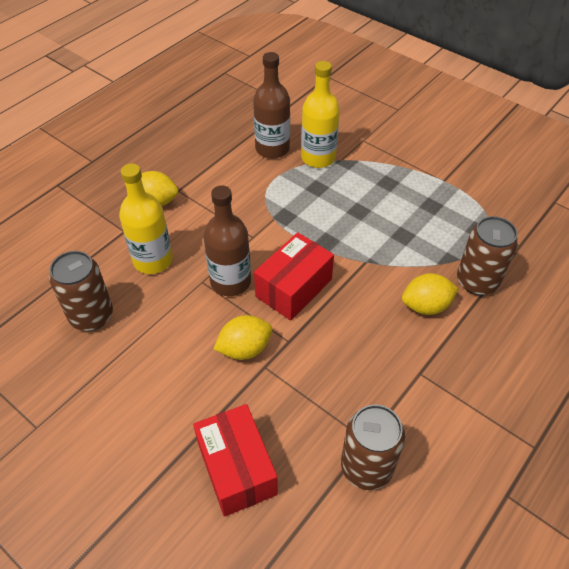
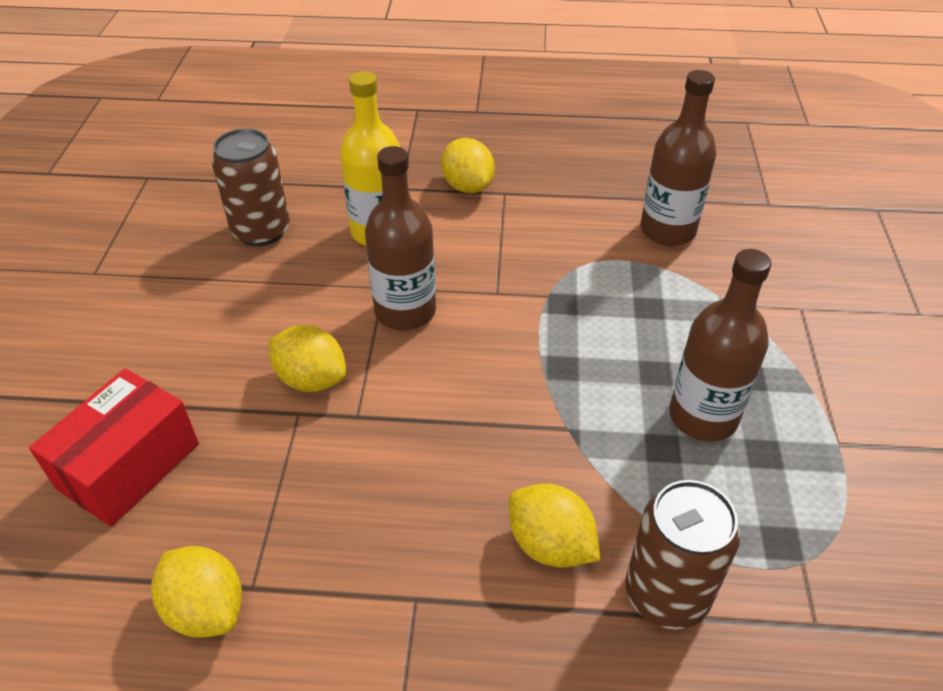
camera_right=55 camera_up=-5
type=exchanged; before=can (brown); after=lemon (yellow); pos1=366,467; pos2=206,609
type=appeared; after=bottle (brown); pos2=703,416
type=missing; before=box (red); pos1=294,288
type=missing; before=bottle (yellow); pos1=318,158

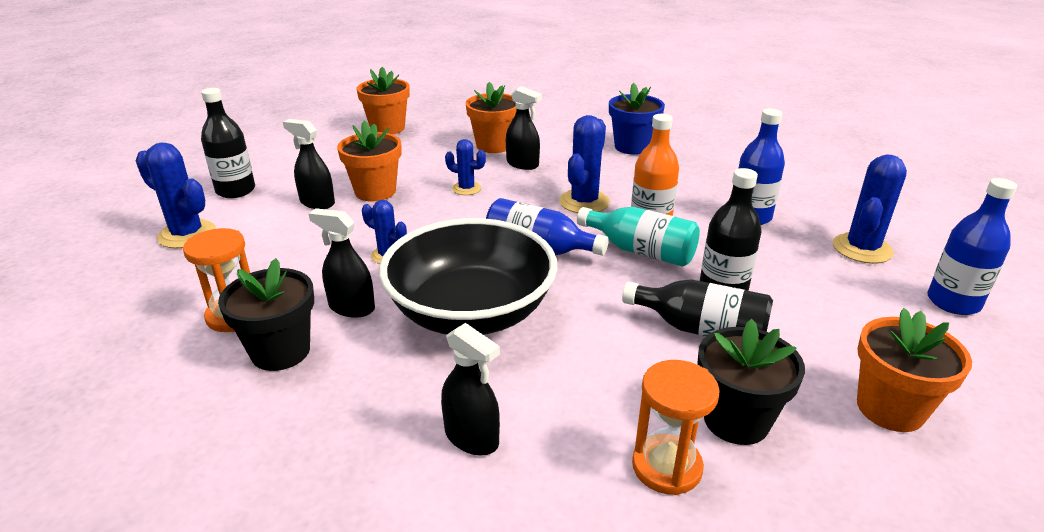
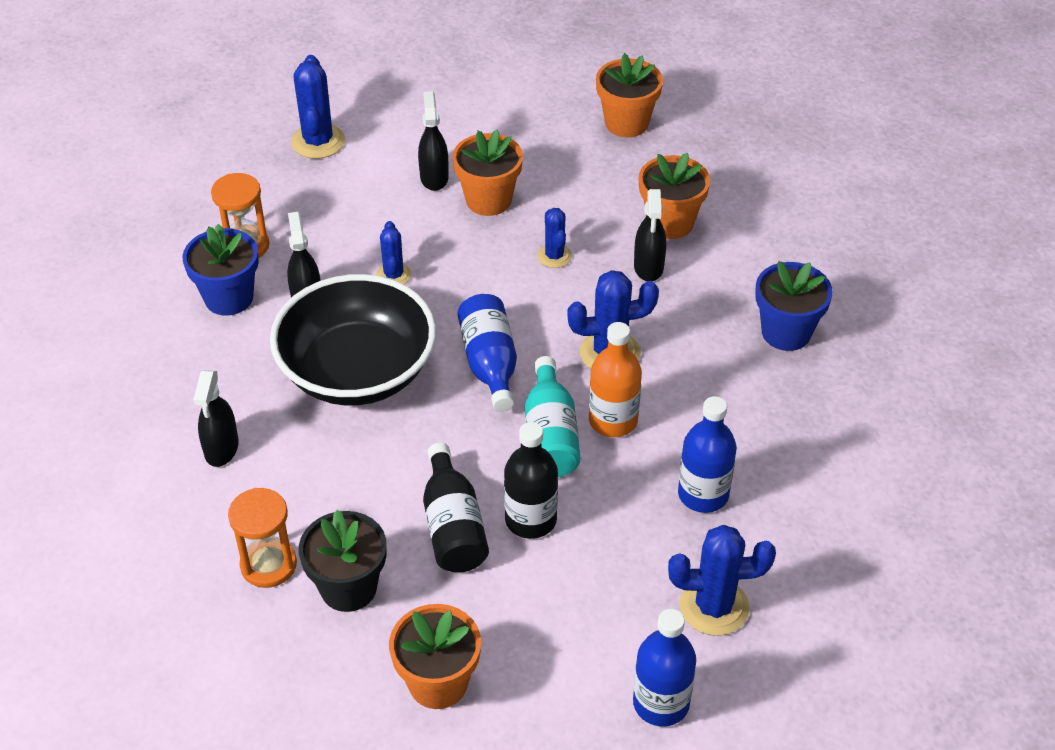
camera_right=55 camera_up=15
type=colour; before=flower pot (black); after=flower pot (blue); pos1=281,351; pos2=229,298
type=missing; before=bottle (black); pos1=235,190

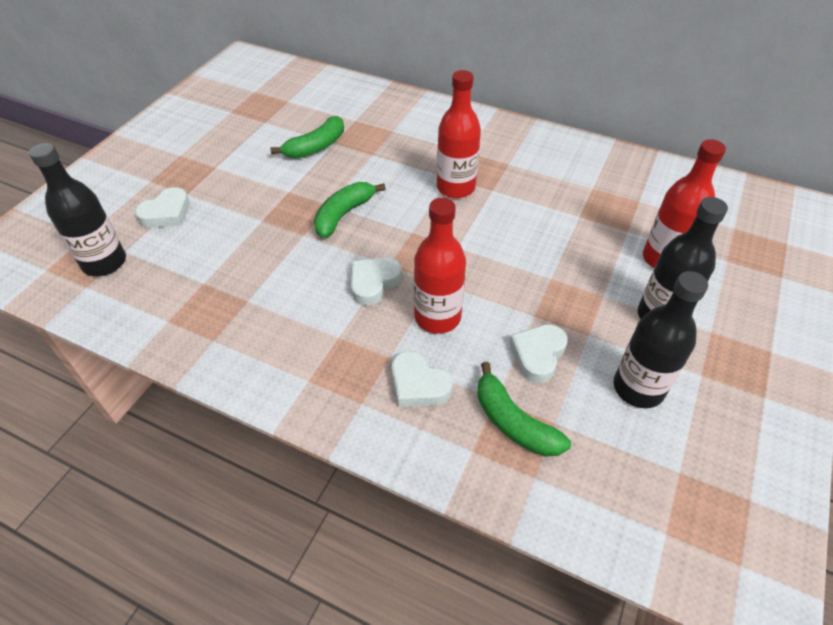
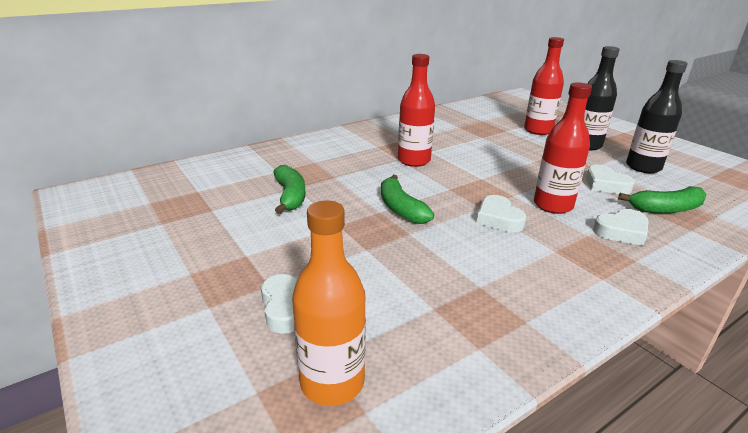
camera_right=-60 camera_up=-20
type=colour; before=bottle (black); after=bottle (orange); pos1=104,262; pos2=332,382

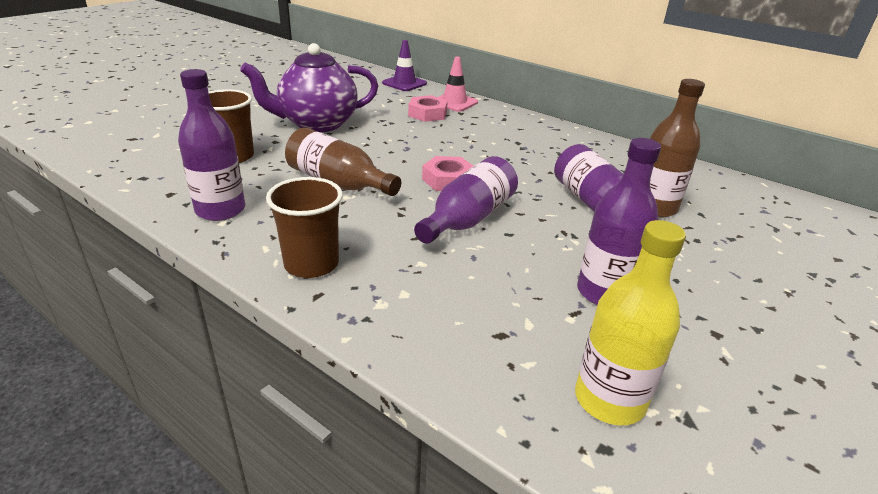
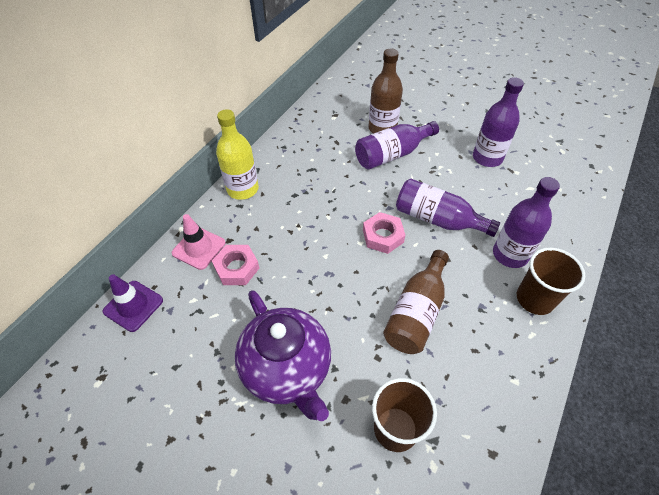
camera_right=-95 camera_up=20
type=relocated; before=bottle (yellow); pos1=609,400; pos2=243,189
type=relocated; before=bottle (purple); pos1=220,210; pos2=510,254

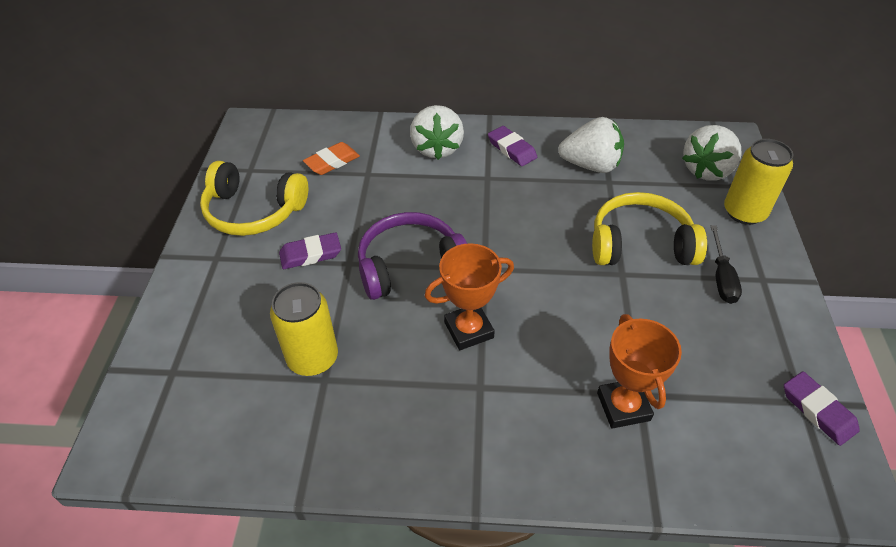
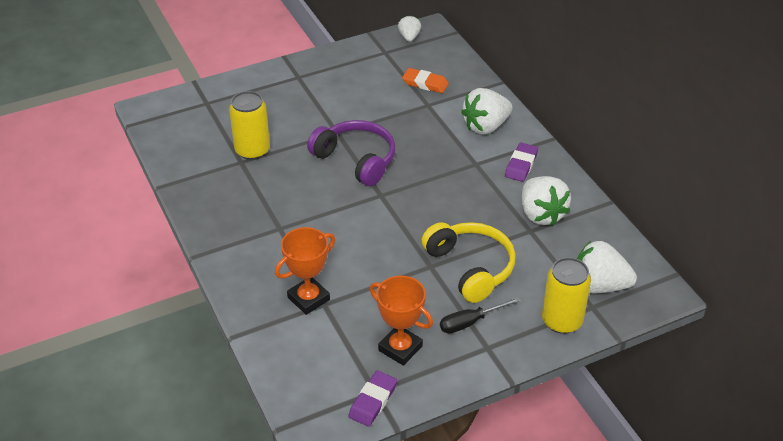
camera_right=60 camera_up=-5
type=relocated; before=trophy (orange); pos1=468,330; pos2=400,348
type=appeared; after=strawberry (white); pos2=409,37
type=missing; before=headphones (yellow); pos1=254,211
type=missing; before=eraser (purple); pos1=310,254

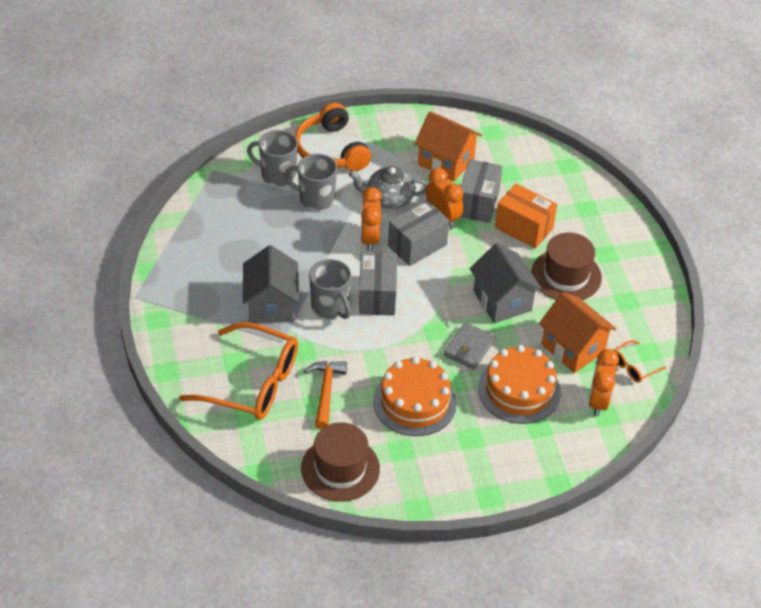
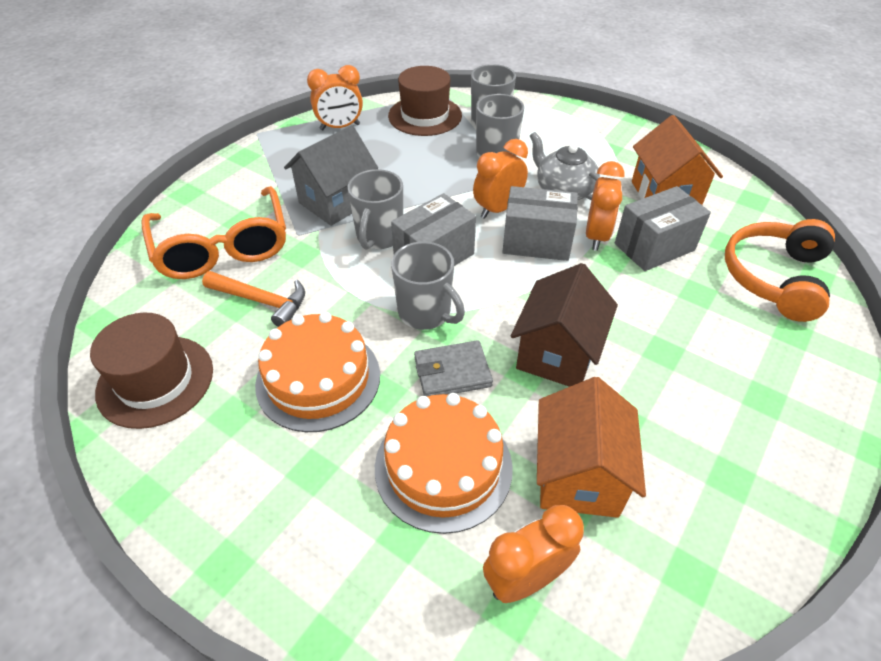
camera_right=50 camera_up=0
type=spun; before=hammer (orange); pos1=326,392; pos2=261,301; turn=60
type=appeared; after=clock (orange); pos2=340,127
type=relocated; before=hat (brown); pos1=566,275; pos2=425,116
type=appeared; after=mug (grey); pos2=426,313
type=colour; before=house (grey); after=house (brown); pos1=502,301; pos2=557,353
type=relocated; before=headphones (orange); pos1=330,150; pos2=774,277
type=missing; before=box (orange); pos1=523,228
type=missing; before=glasses (orange); pos1=633,366

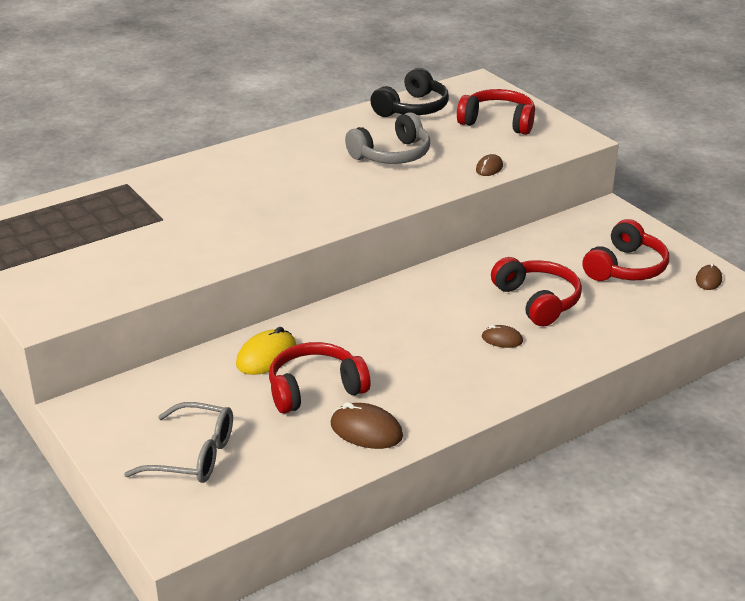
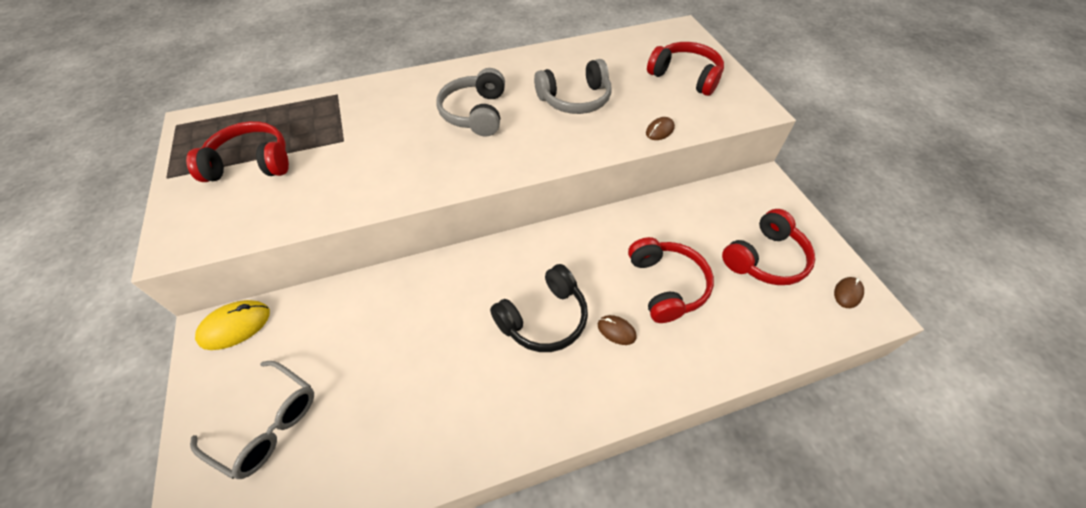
camera_right=15 camera_up=20
type=relocated; before=headphones (red); pos1=315,389; pos2=251,163
type=relocated; before=mouse (yellow); pos1=266,356; pos2=235,326
type=appeared; after=headphones (grey); pos2=475,113
type=relocated; before=headphones (black); pos1=412,108; pos2=544,318
type=missing; before=mouse (brown); pos1=366,430

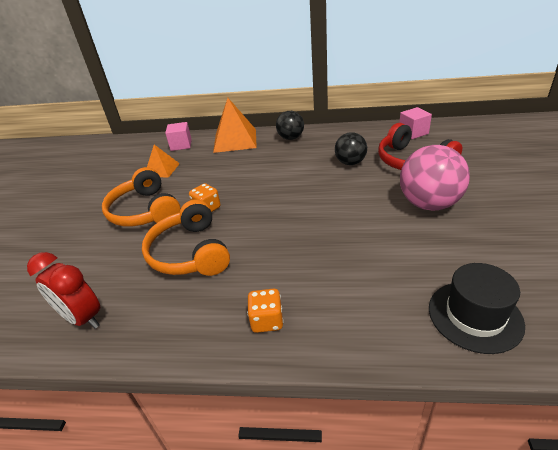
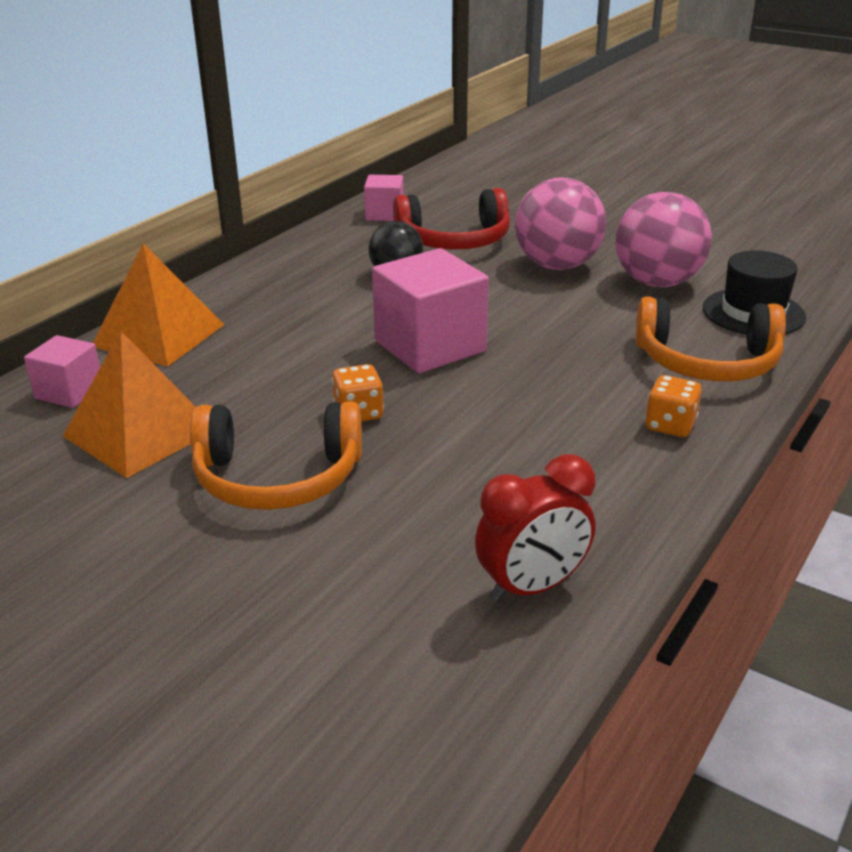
camera_right=-65 camera_up=-5
type=size; before=pyramid (orange); pos1=162,169; pos2=140,432; scale=1.71
type=appeared; after=cube (pink); pos2=430,346
type=appeared; after=ball (pink); pos2=657,282
type=relocated; before=headphones (orange); pos1=190,252; pos2=707,362
type=missing; before=ball (black); pos1=291,138

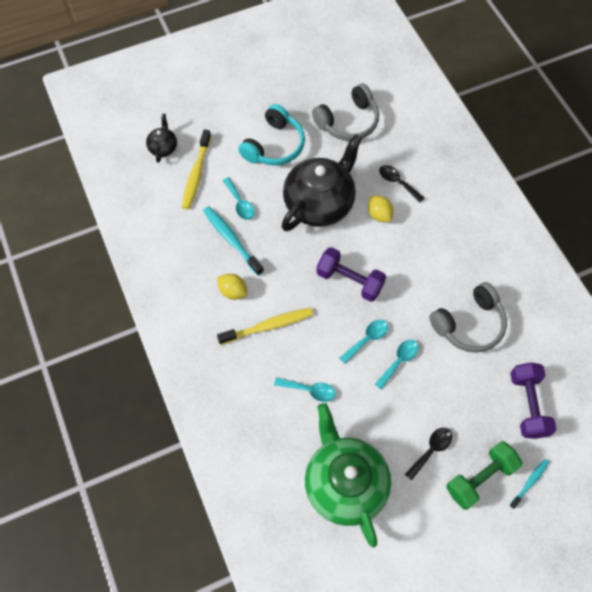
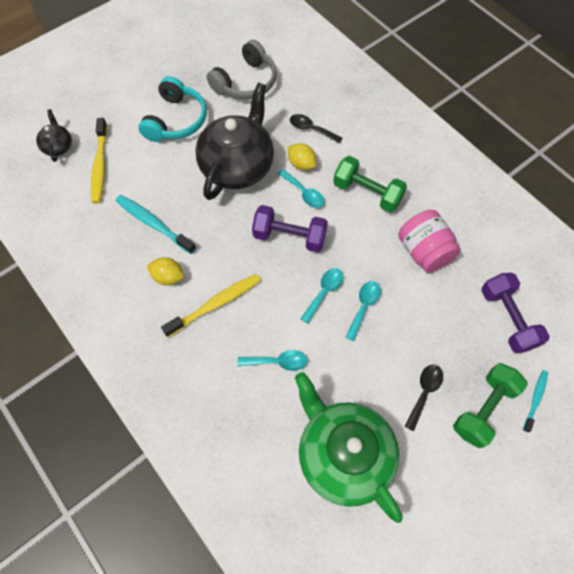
camera_right=-15 camera_up=0
type=relocated; before=spoon (turquoise); pos1=240,203; pos2=304,193
type=appeared; after=dumbbell (green); pos2=367,193
type=exchanged; before=headphones (grey); after=jar (pink); pos1=469,324; pos2=424,252

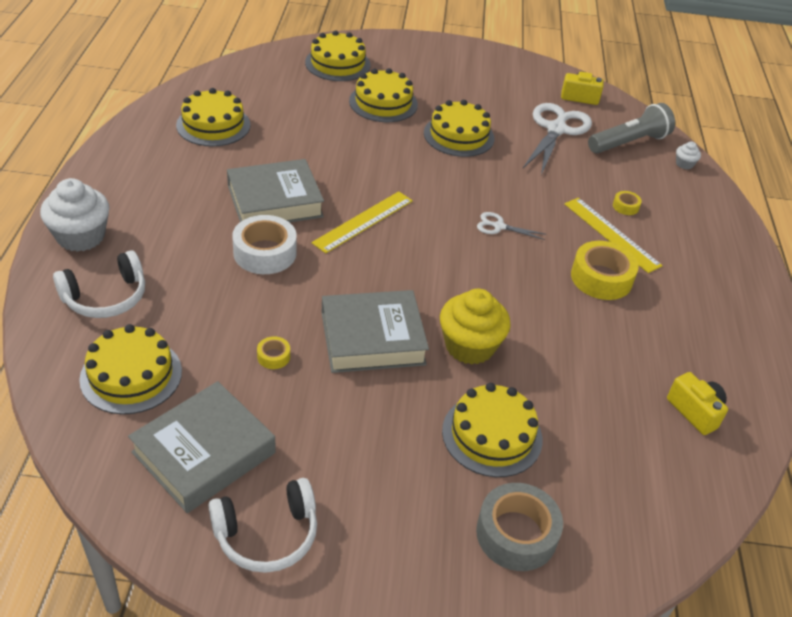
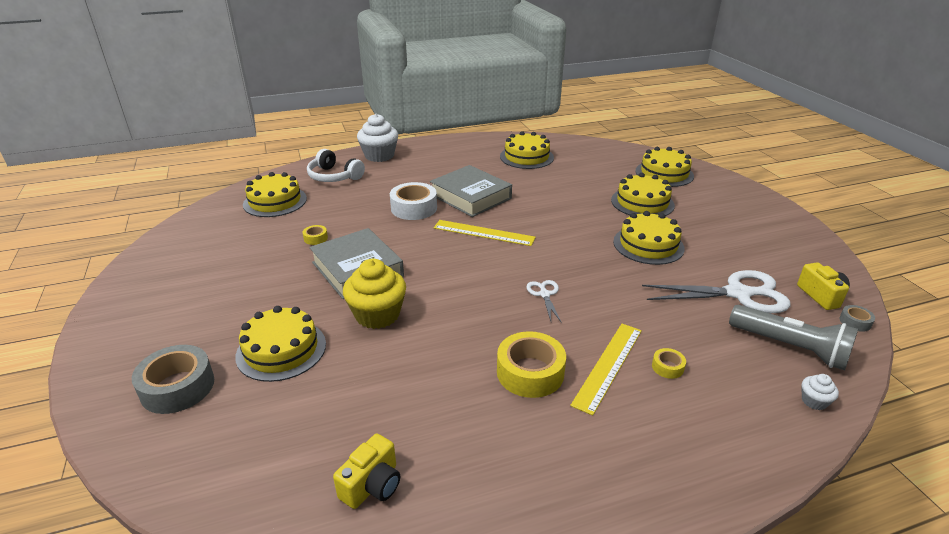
camera_right=70 camera_up=-10
type=appeared; after=tape (grey); pos2=855,322
type=missing; before=book (grey); pos1=204,452
type=missing; before=headphones (white); pos1=267,535

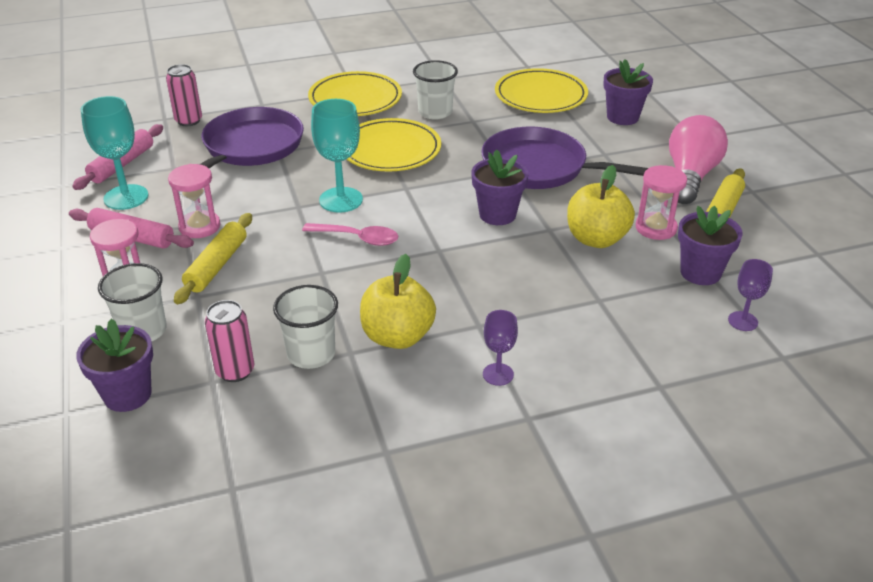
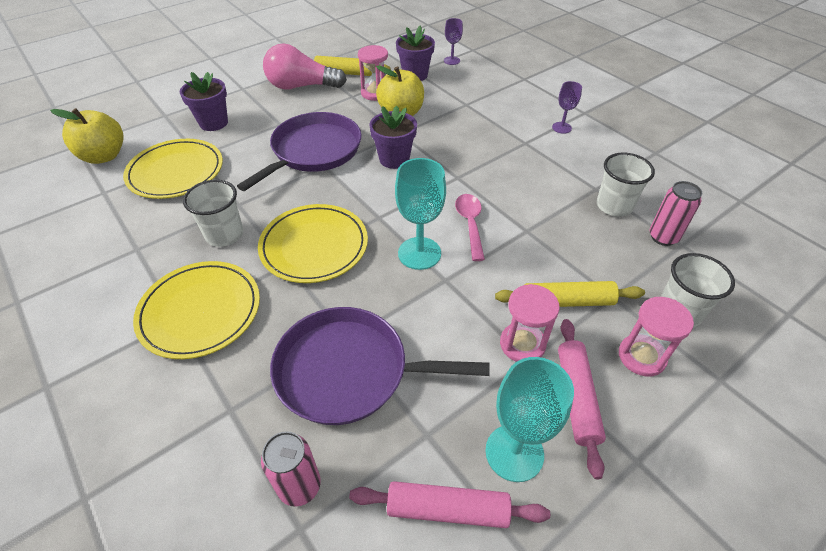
camera_right=-110 camera_up=10
type=relocated; before=apple (yellow); pos1=397,336; pos2=104,156
type=spun; before=pan (purple); pos1=539,167; pos2=313,151; turn=-150
type=missing; before=flower pot (purple); pos1=127,395

